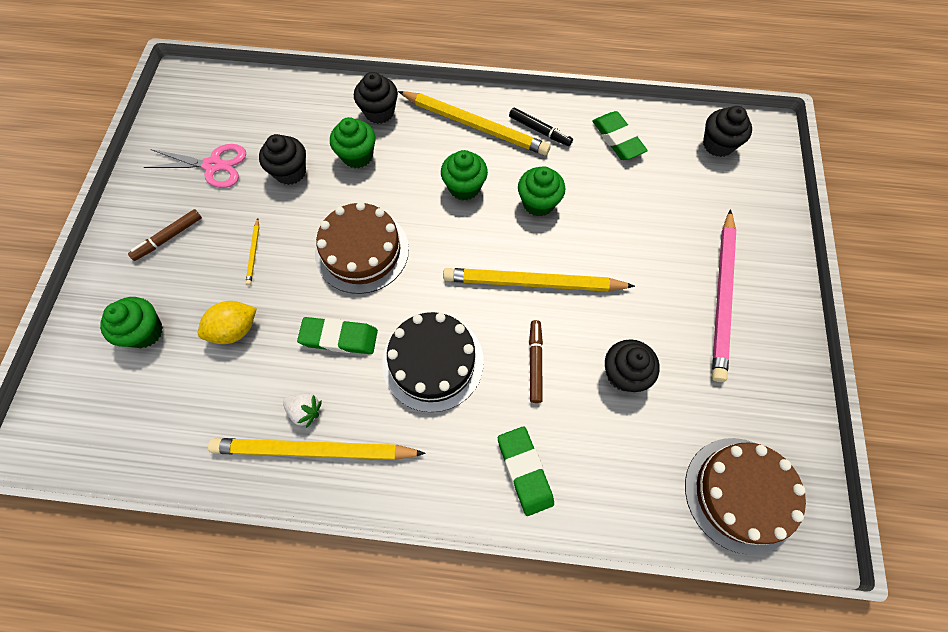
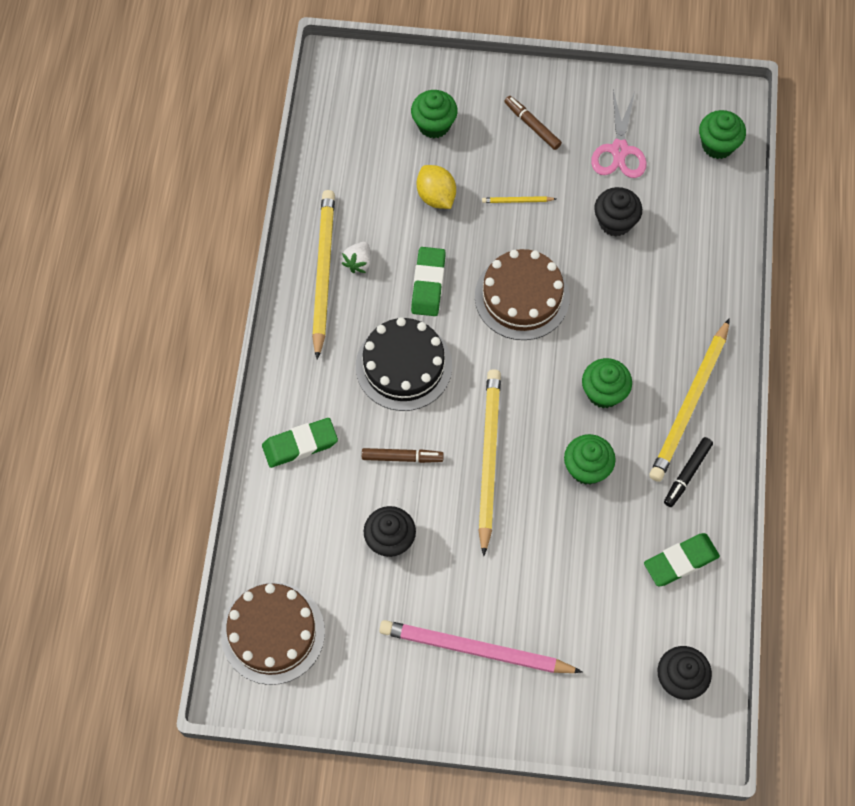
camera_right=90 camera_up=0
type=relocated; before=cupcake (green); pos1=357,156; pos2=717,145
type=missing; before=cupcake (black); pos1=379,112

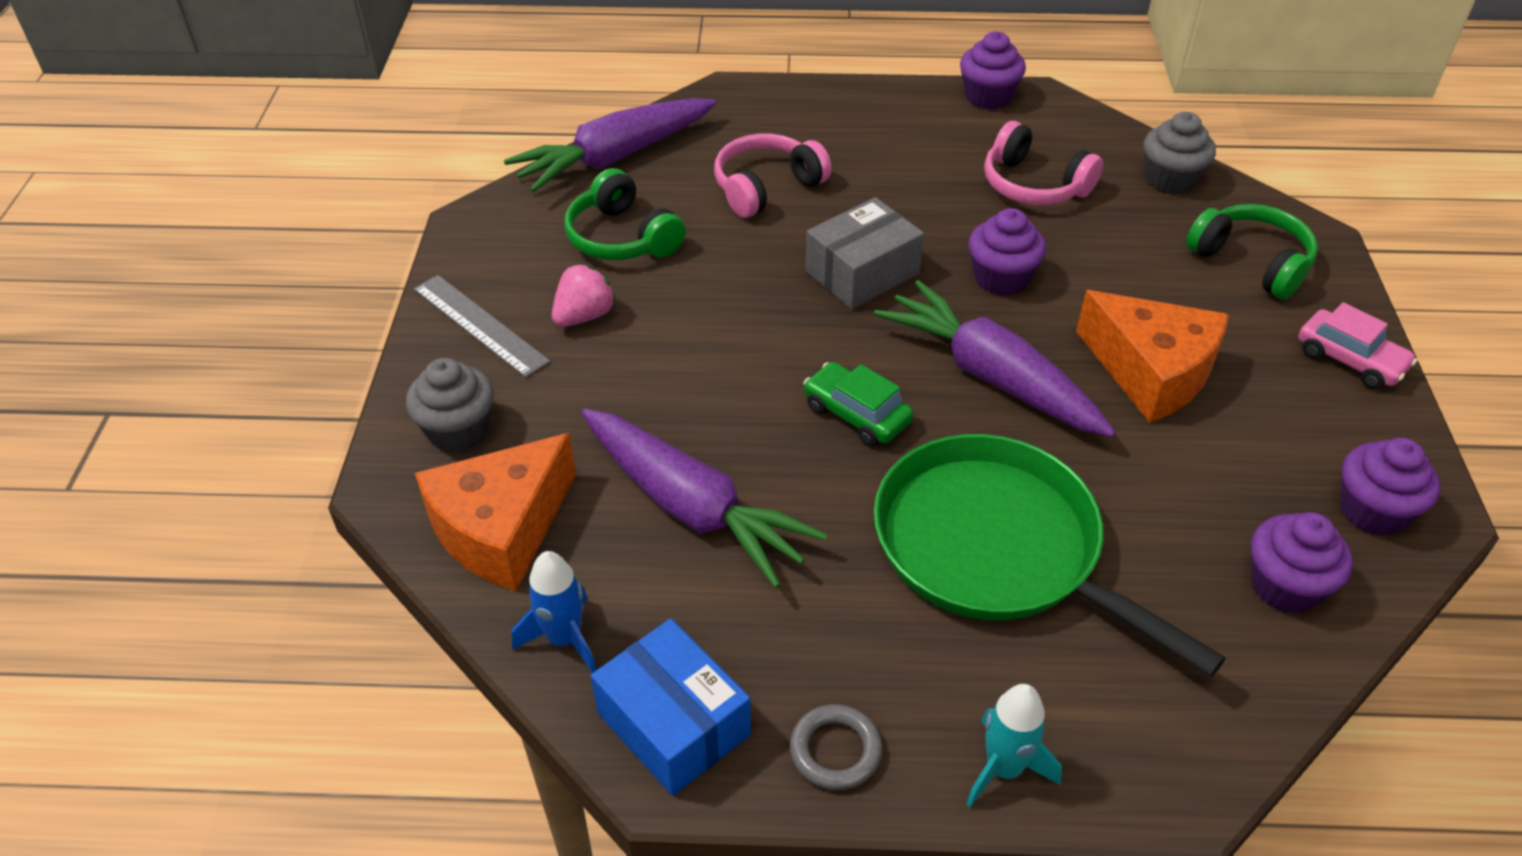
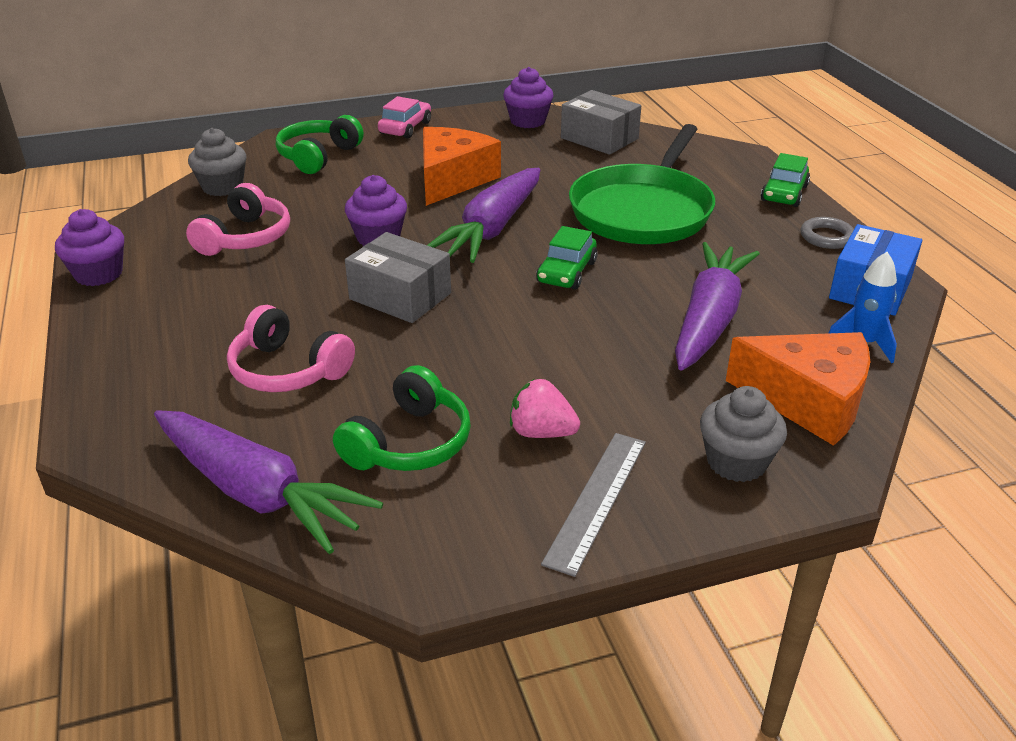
camera_right=-110 camera_up=-10
type=exchanged; before=cupcake (purple); after=box (grey); pos1=1285,586; pos2=599,138
type=exchanged; before=rocket (turquoise); after=car (green); pos1=1003,769; pos2=784,193

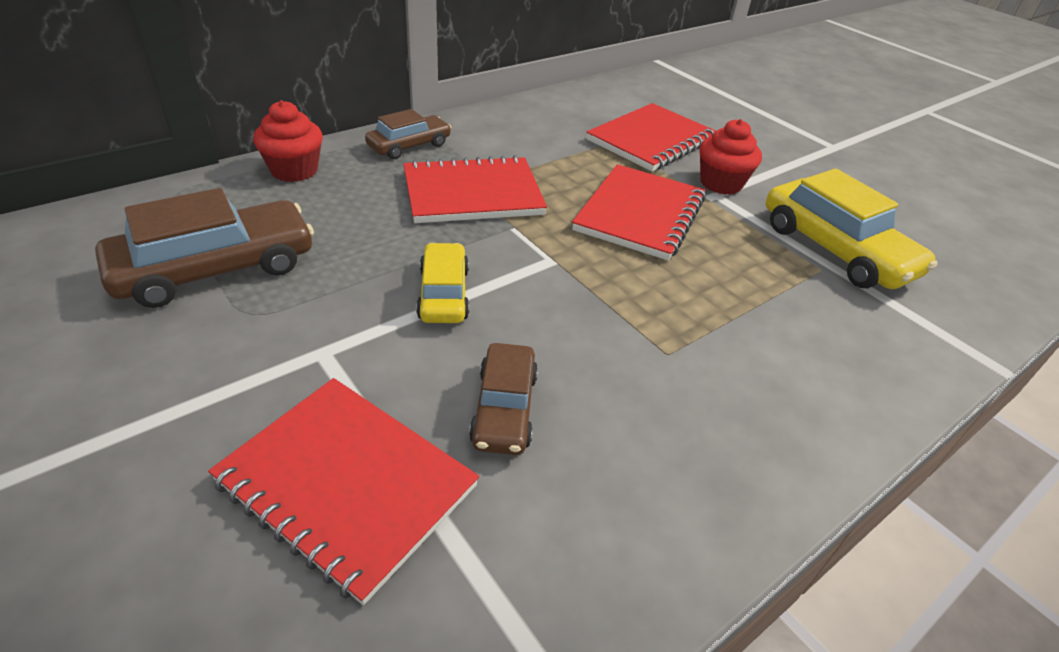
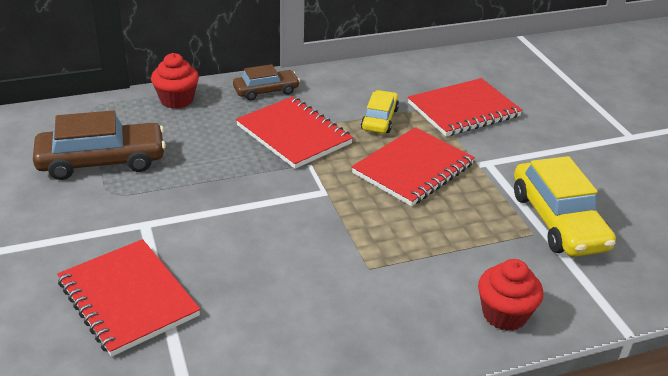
camera_right=20 camera_up=-5
type=spun; before=notebook (red); pos1=472,194; pos2=294,135; turn=45
type=relocated; before=car (yellow); pos1=444,293; pos2=379,119
type=relocated; before=cupcake (red); pos1=721,183; pos2=504,314
type=missing; before=car (brown); pos1=504,408

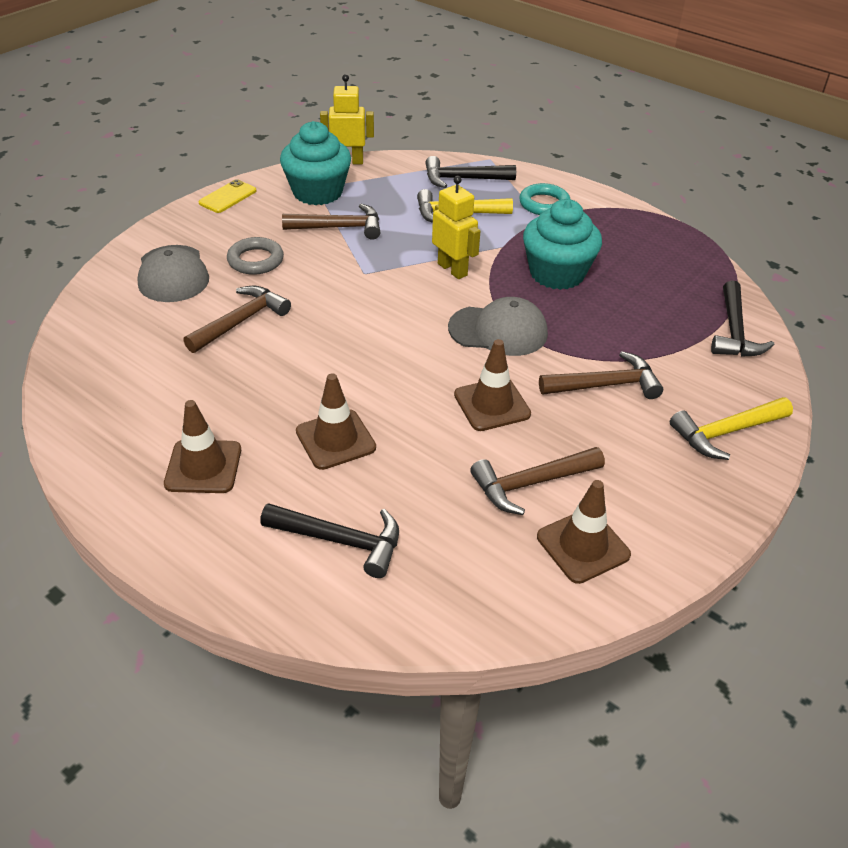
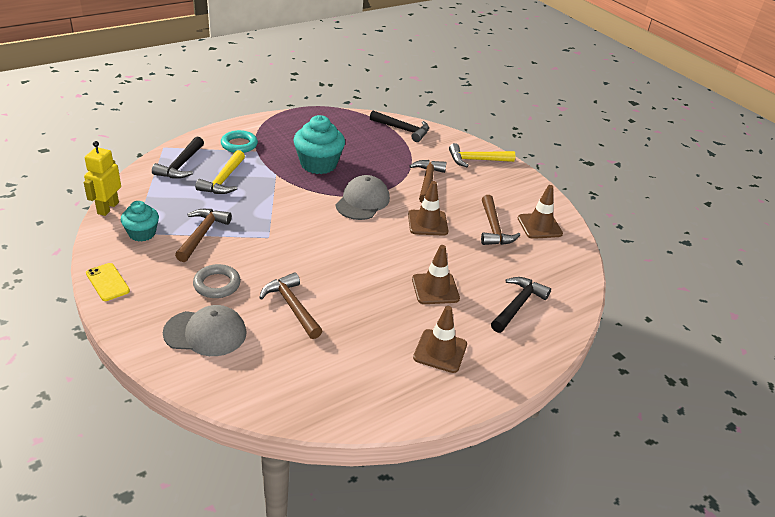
camera_right=-75 camera_up=-5
type=size; before=cupcake (turquoise); pos1=317,192; pos2=142,233; scale=0.61
type=spun; before=hammer (yellow); pos1=726,432; pos2=476,160; turn=90
type=missing; before=robot (yellow); pos1=452,269

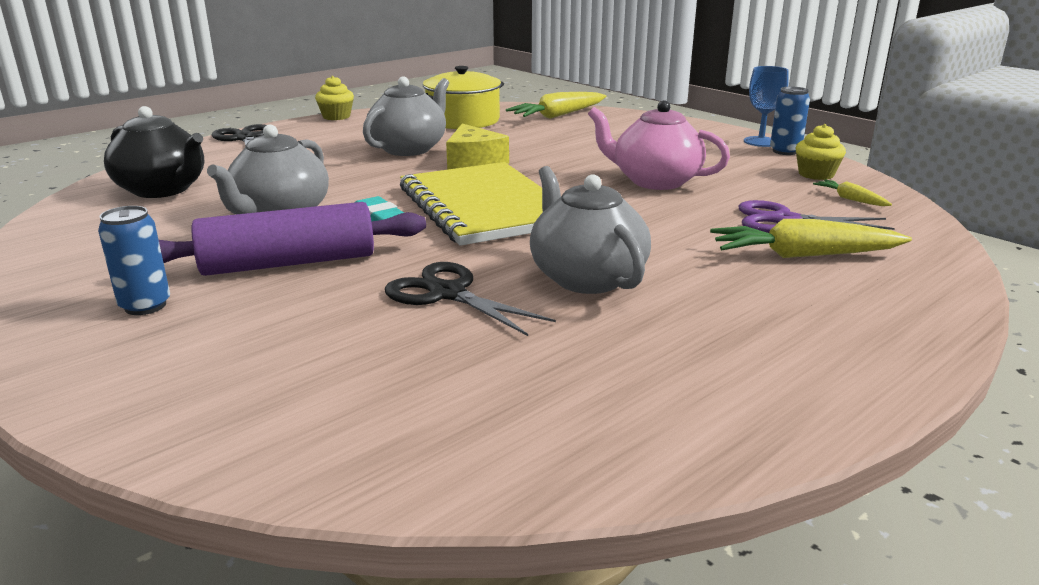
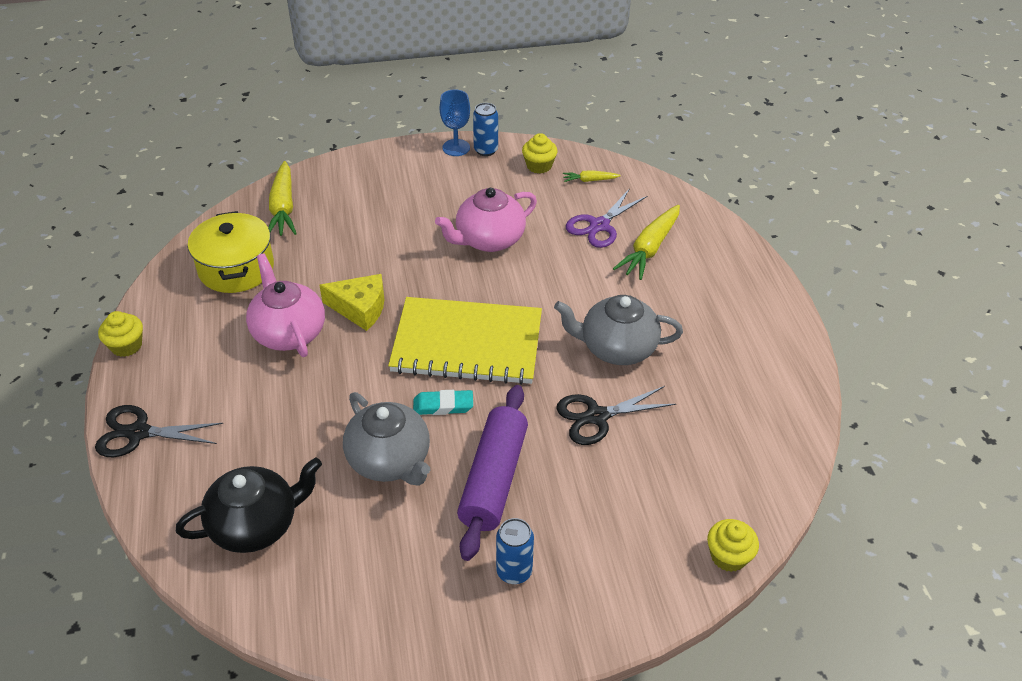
camera_right=-60 camera_up=20
type=colour; before=teapot (grey); after=teapot (pink); pos1=409,149; pos2=288,332
type=appeared; after=cupcake (yellow); pos2=728,556

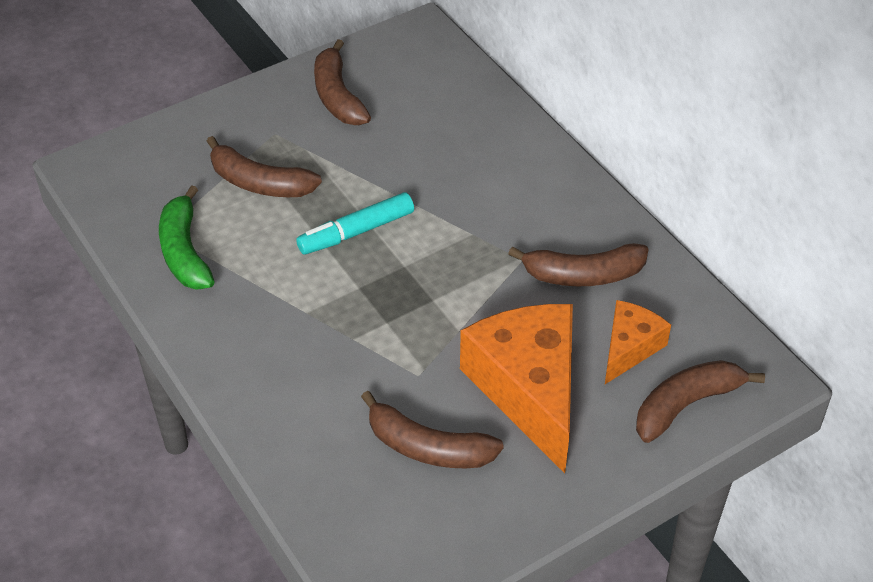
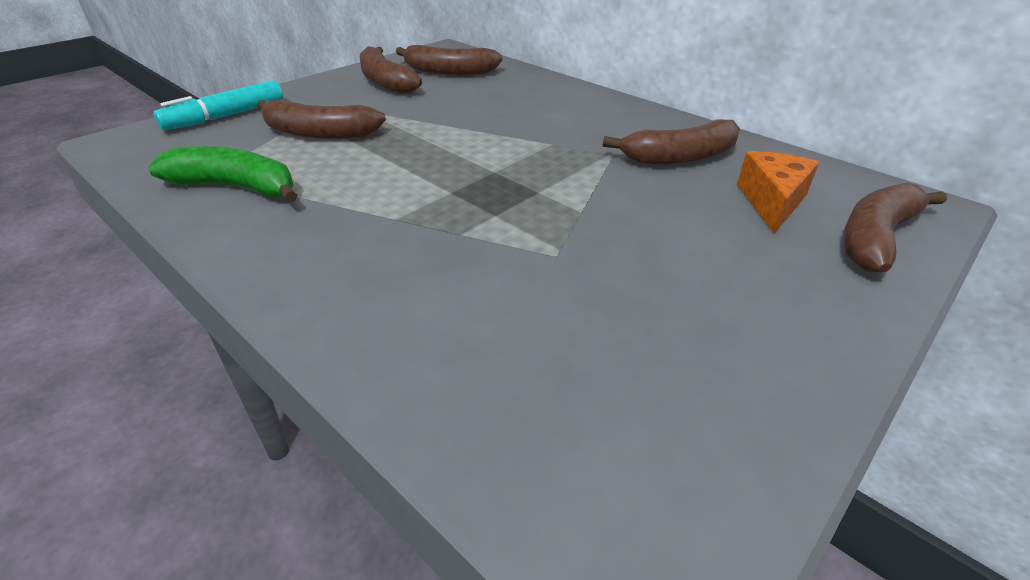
camera_right=-15 camera_up=-10
type=spun; before=banana (green); pos1=185,252; pos2=235,188; turn=135
type=relocated; before=marker (turquoise); pos1=356,232; pos2=225,116
type=relocated; before=banana (brown); pos1=428,447; pos2=449,72
type=missing; before=cheese (orange); pos1=528,390

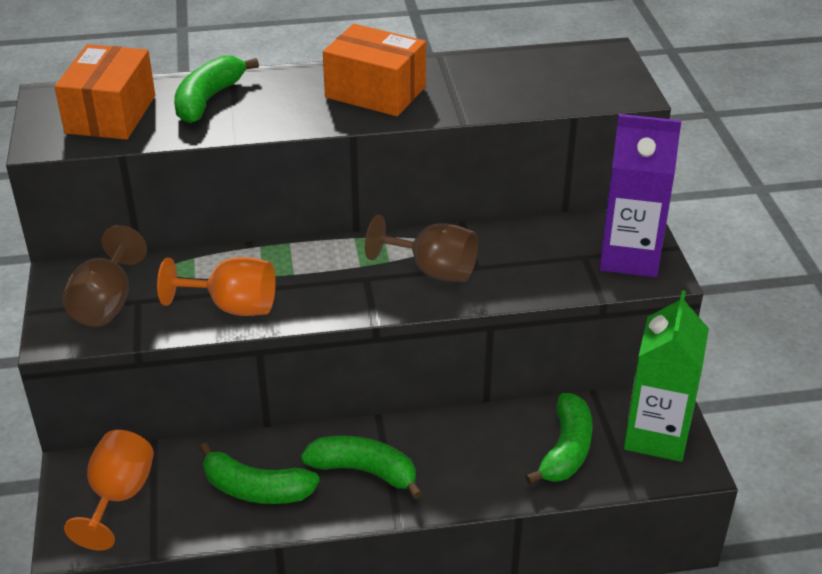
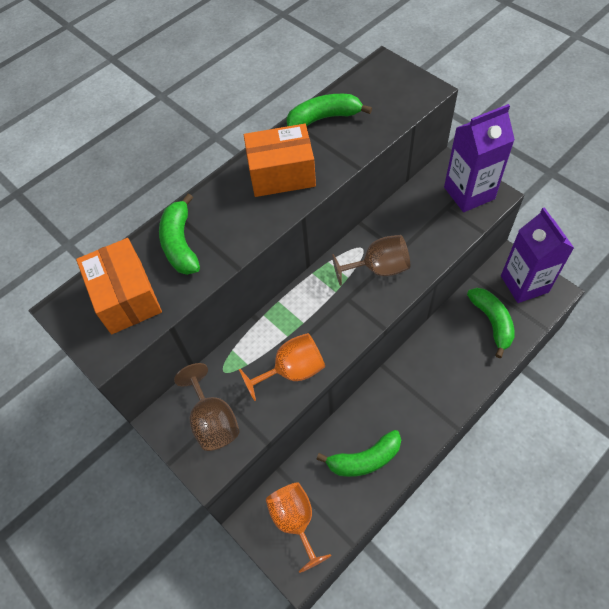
camera_right=-30 camera_up=20
type=relocated; before=banana (green); pos1=364,471; pos2=324,118
type=colour; before=carton (green); after=carton (purple); pos1=656,435; pos2=524,284

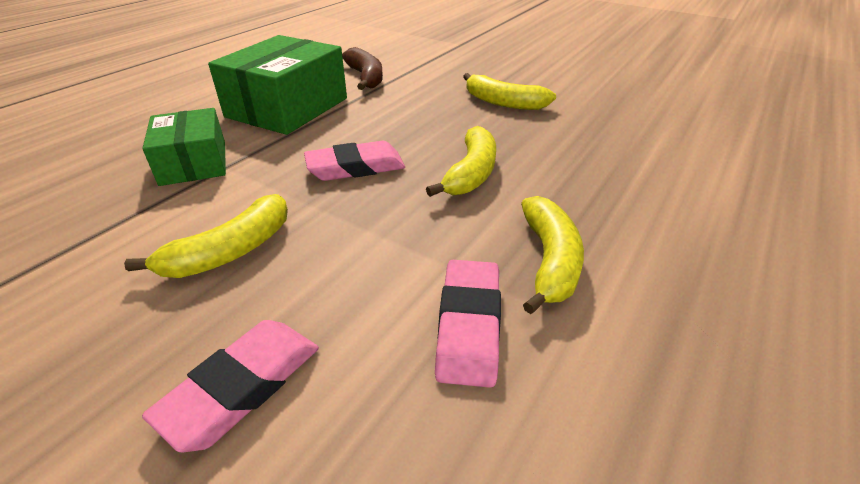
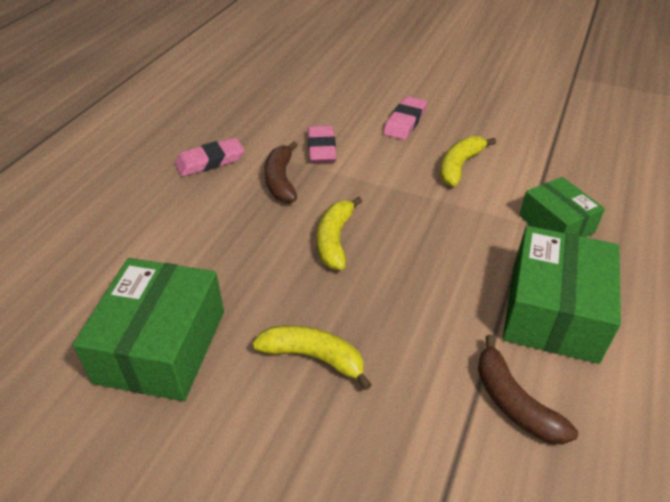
camera_right=170 camera_up=5
type=appeared; after=box (green); pos2=161,346
type=relocated; before=eraser (pink); pos1=355,167; pos2=210,161
type=colour; before=banana (yellow); after=banana (brown); pos1=549,261; pos2=281,180

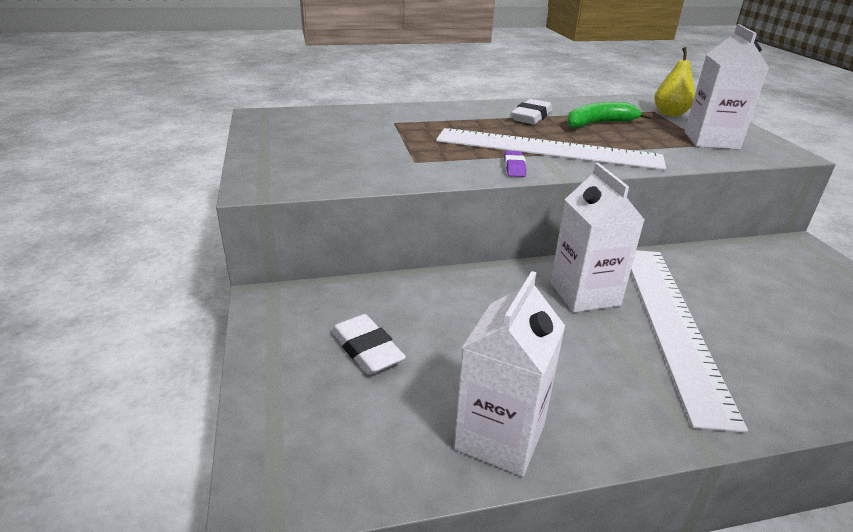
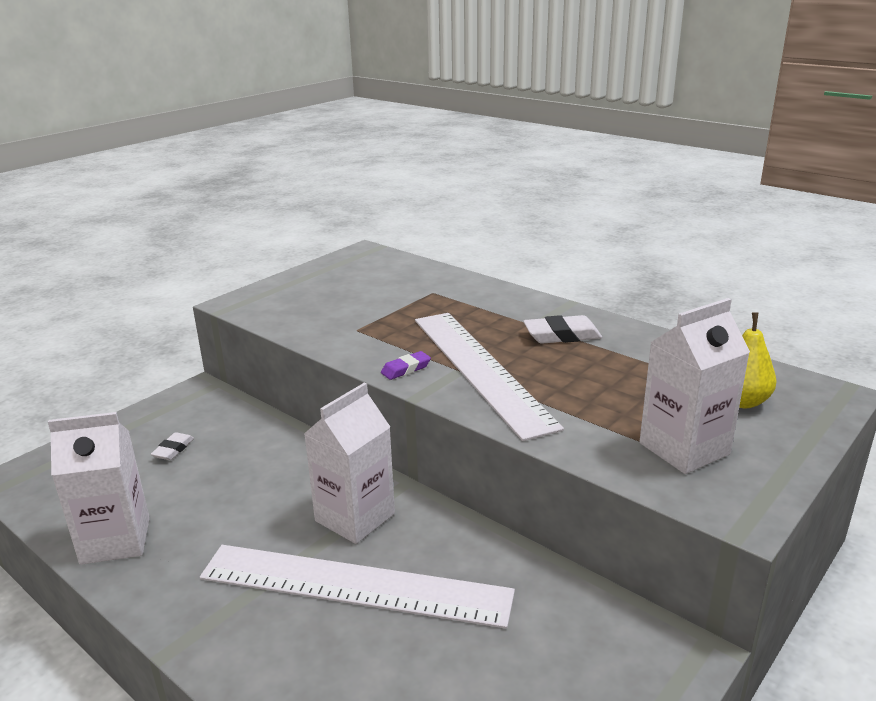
camera_right=55 camera_up=-5
type=size; before=eraser (white); pos1=366,350; pos2=173,449; scale=0.61
type=spun; before=ruler (white); pos1=672,324; pos2=354,585; turn=45
type=missing; before=banana (green); pos1=599,124

